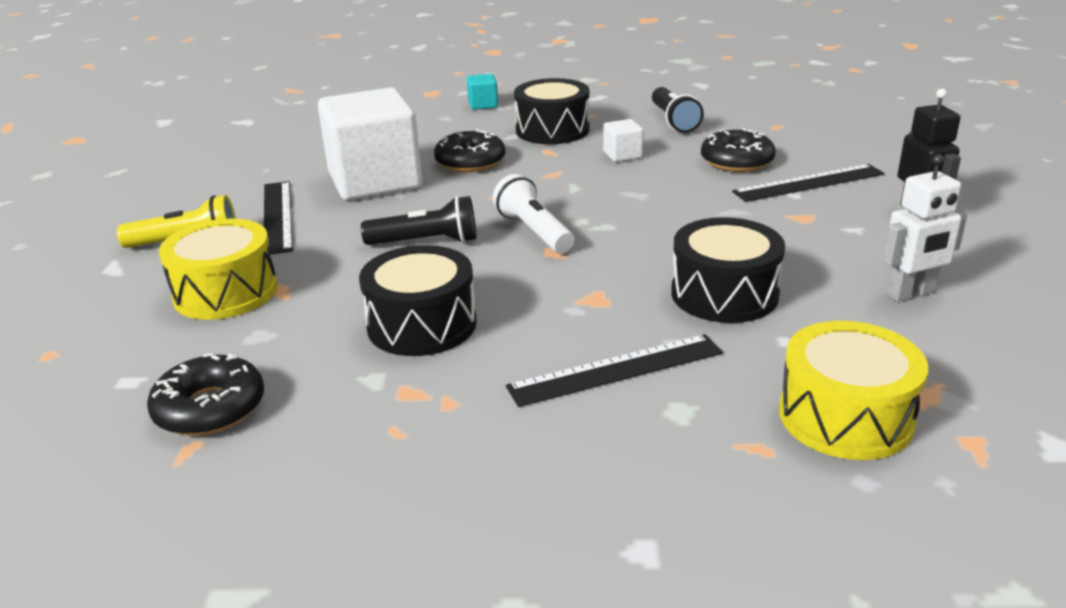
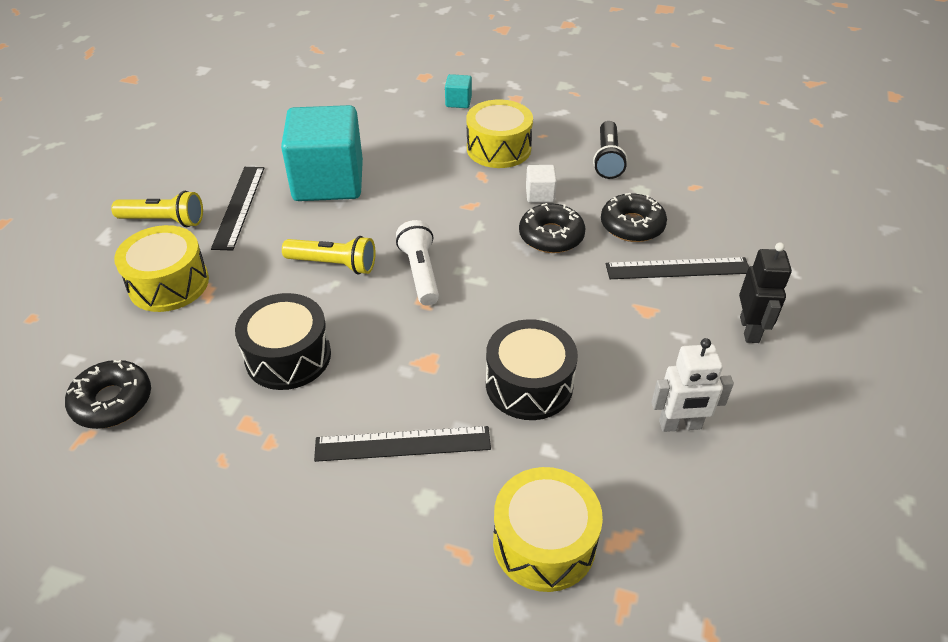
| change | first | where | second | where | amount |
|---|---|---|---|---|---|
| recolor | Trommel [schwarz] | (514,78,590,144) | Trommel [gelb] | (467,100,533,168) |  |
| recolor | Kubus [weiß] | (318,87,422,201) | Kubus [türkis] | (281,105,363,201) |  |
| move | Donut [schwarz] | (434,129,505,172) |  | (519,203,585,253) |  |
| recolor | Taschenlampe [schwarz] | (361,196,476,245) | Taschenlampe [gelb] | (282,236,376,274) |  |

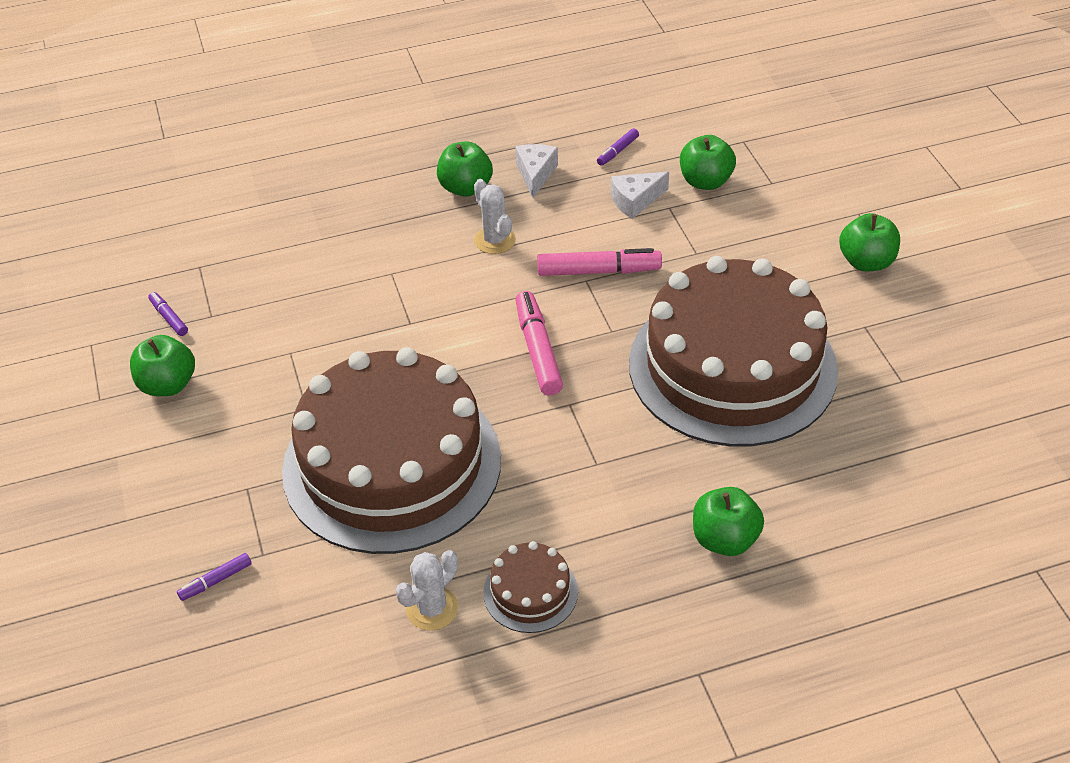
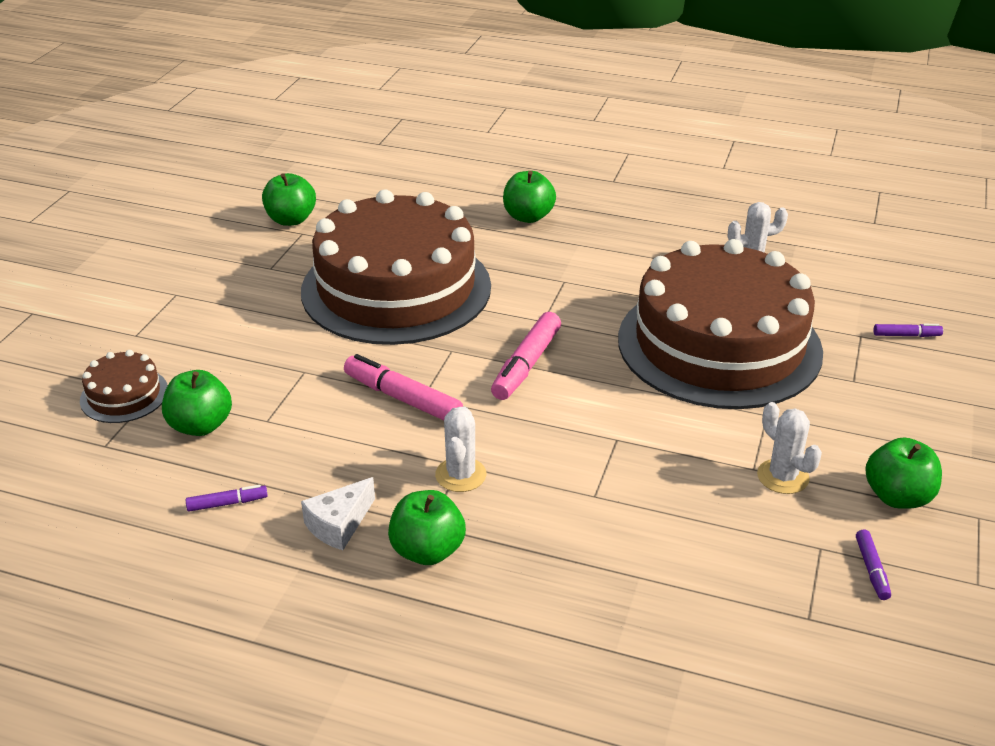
| change | first | where | second | where | amount |
|---|---|---|---|---|---|
| delete | Käse [weiß] | (611,172,669,219) |  |  |  |
| move | Apfel [grün] | (839,213,900,272) |  | (262,173,316,226) |  |
| move | Kuchen [braun] | (483,541,578,633) |  | (80,350,168,423) |  |
| insert |  |  | Kaktus [weiß] | (757,402,822,494) |  |

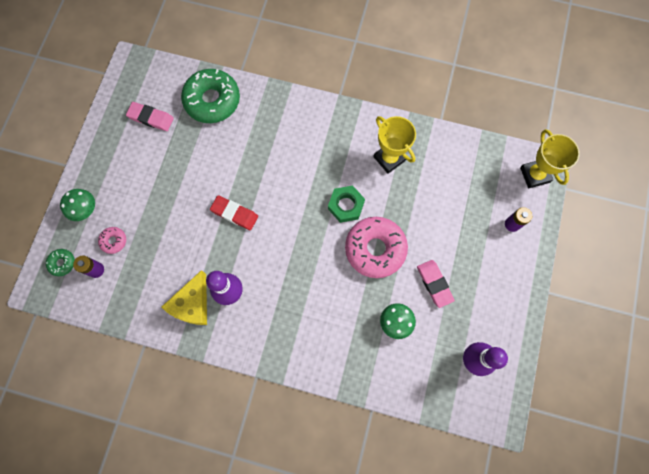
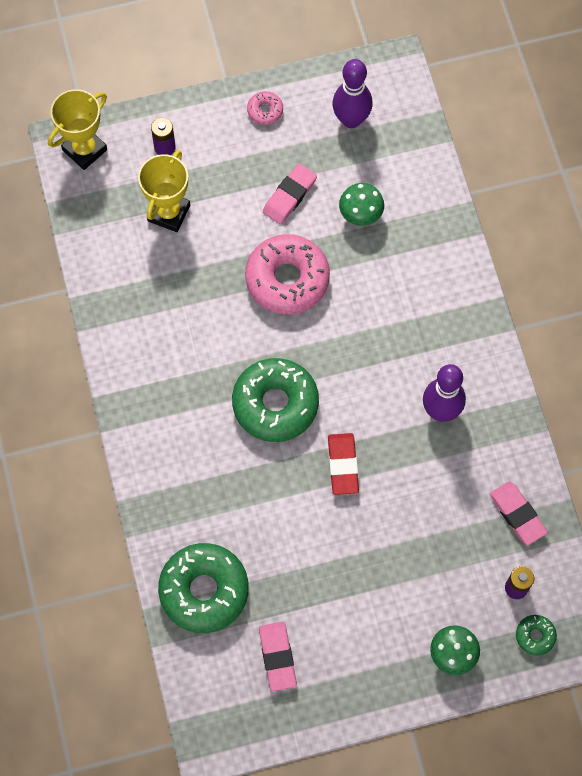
| change | first | where | second | where | amount |
|---|---|---|---|---|---|
| move | Pokal [gelb] | (373,116,416,174) |  | (138,150,190,232) |  |
| delete | Sechskantmutter [grün] | (328,186,365,223) |  |  |  |
| move | Donut [rosa] | (98,227,126,254) |  | (247,91,283,125) |  |
| delete | Käse [gelb] | (162,270,207,325) |  |  |  |
| insert |  |  | Donut [grün] | (232,358,319,442) |  |
| insert |  |  | Radiergummi [rosa] | (490,481,548,545) |  |

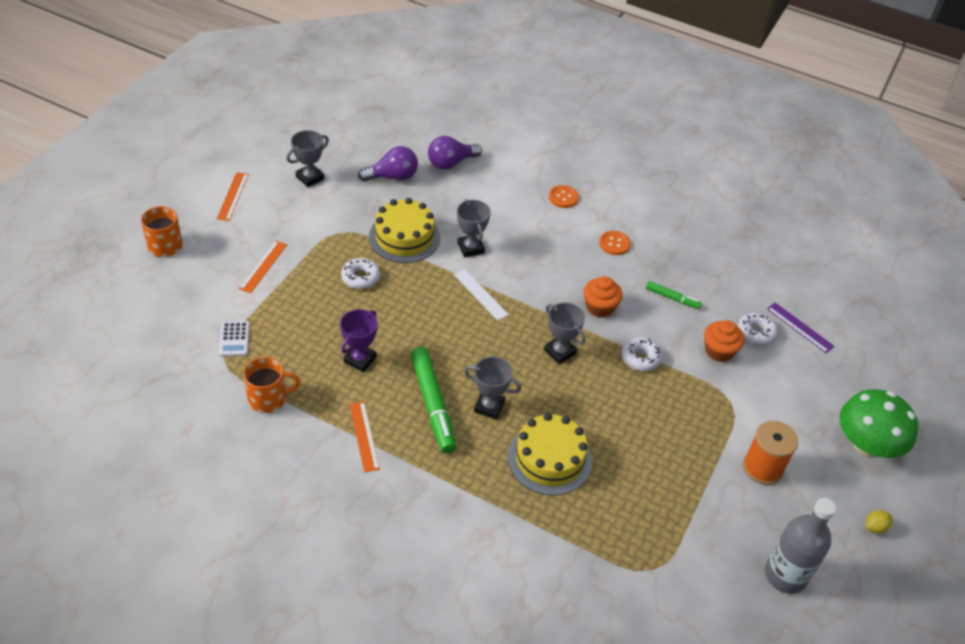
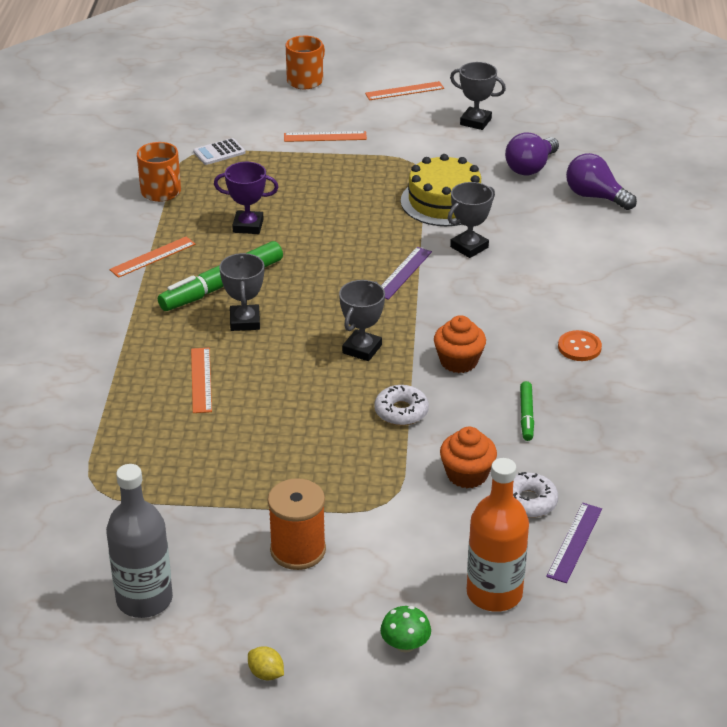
| change | first | where | second | where | amount |
|---|---|---|---|---|---|
| rotate | Glühbirne [lila] | (358,146,418,182) |  | (505,133,559,175) | 75 degrees clockwise |
| delete | Knopf [orange] | (549,185,579,208) |  |  |  |
| delete | Donut [weiß] | (341,258,380,289) |  |  |  |
| recolor | Lineal [weiß] | (454,269,509,321) | Lineal [lila] | (381,247,432,300) |  |
| resize | Pilz [grün] | (839,389,918,458) |  | (380,606,431,653) | x0.46 |
| replace | Kuchen [gelb] | (508,413,592,496) | Lineal [orange] | (191,348,212,413) |  |
| insert |  |  | Flasche [orange] | (467,458,529,612) |  |

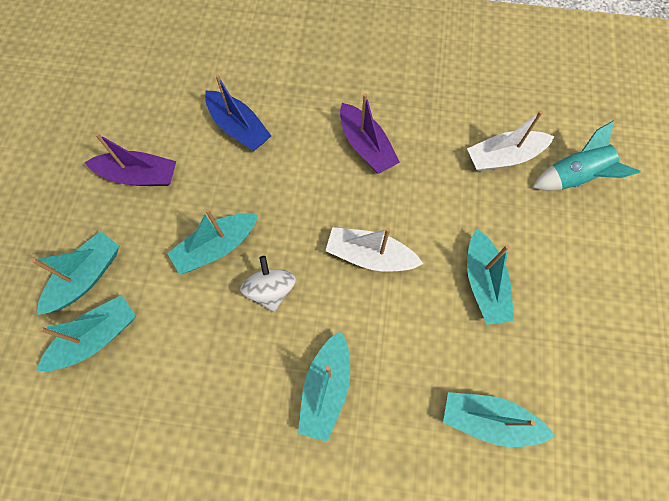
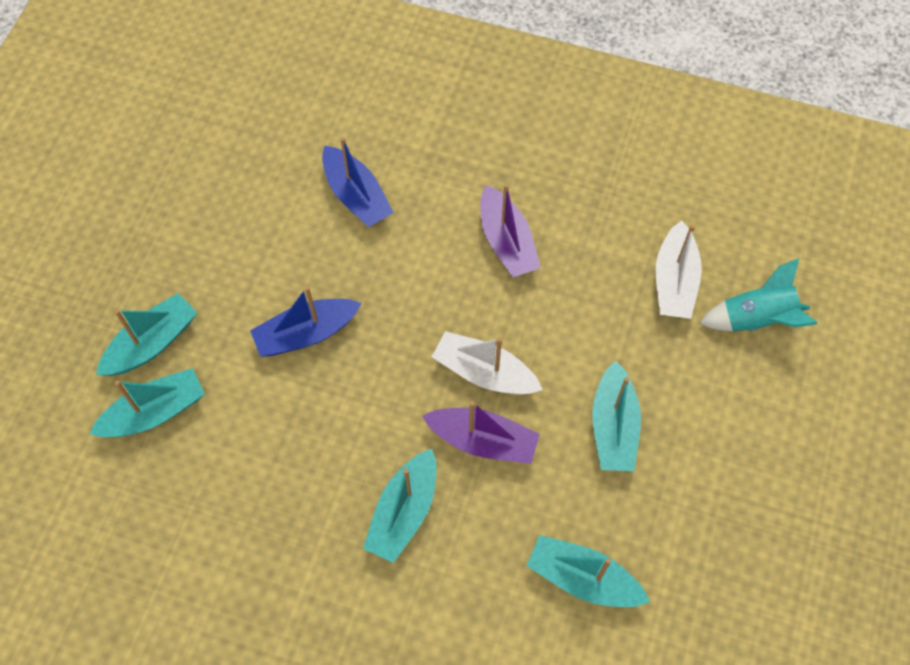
| change | first | where | second | where | amount |
|---|---|---|---|---|---|
| rotate | Boot [weiß] | (467,110,554,171) |  | (656,220,702,319) | 75 degrees counterclockwise |
| move | Boot [lila] | (85,133,176,186) |  | (422,401,540,464) |  |
| recolor | Boot [türkis] | (167,209,258,275) | Boot [blau] | (250,286,362,357) |  |
| delete | Kreisel [weiß] | (240,256,296,312) |  |  |  |

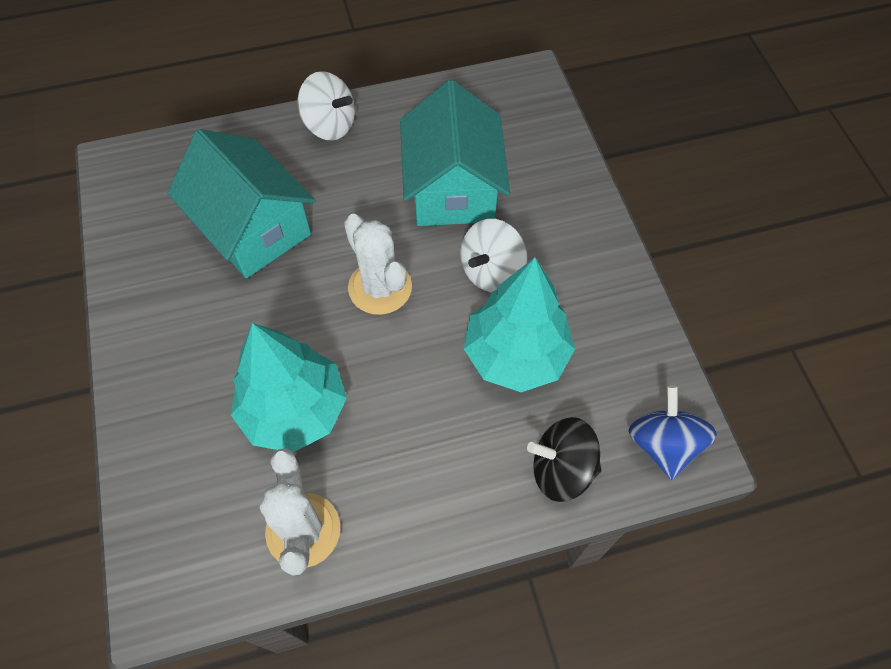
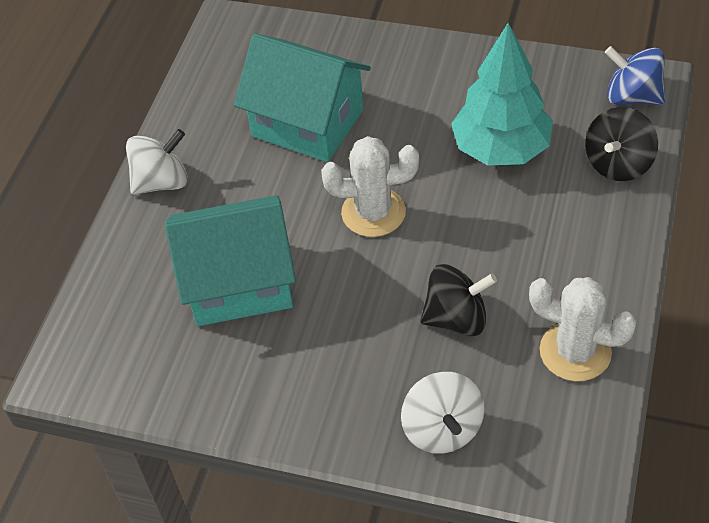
| change | first | where | second | where | amount |
|---|---|---|---|---|---|
| move | Kreisel [weiß] | (460,219,527,293) |  | (401,372,485,454) |  |
| replace | Baum [türkis] | (231,323,347,452) | Kreisel [schwarz] | (420,264,497,336) |  |

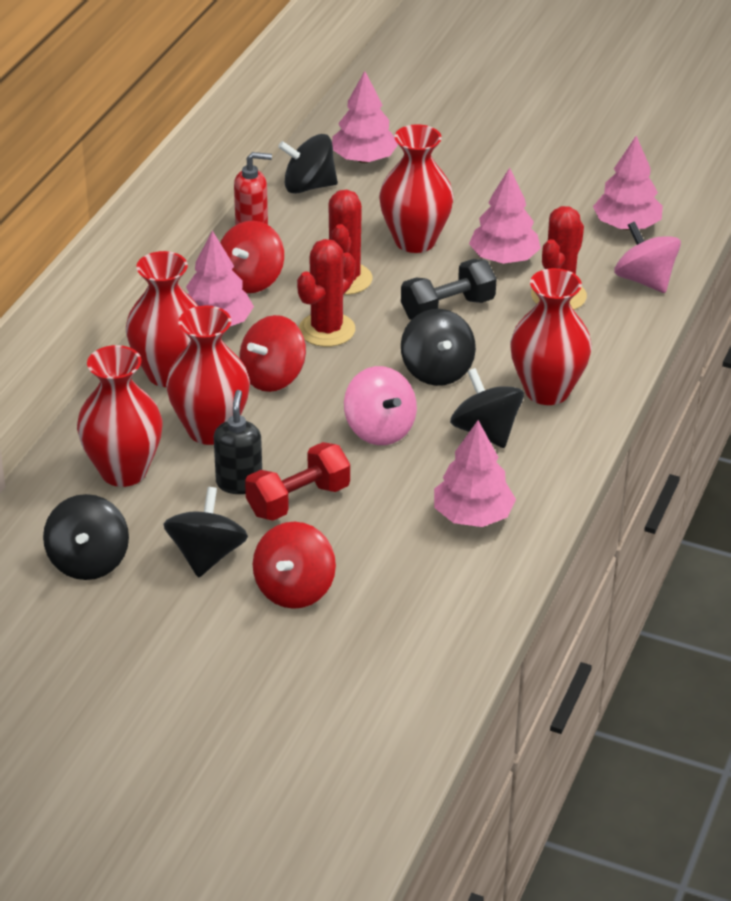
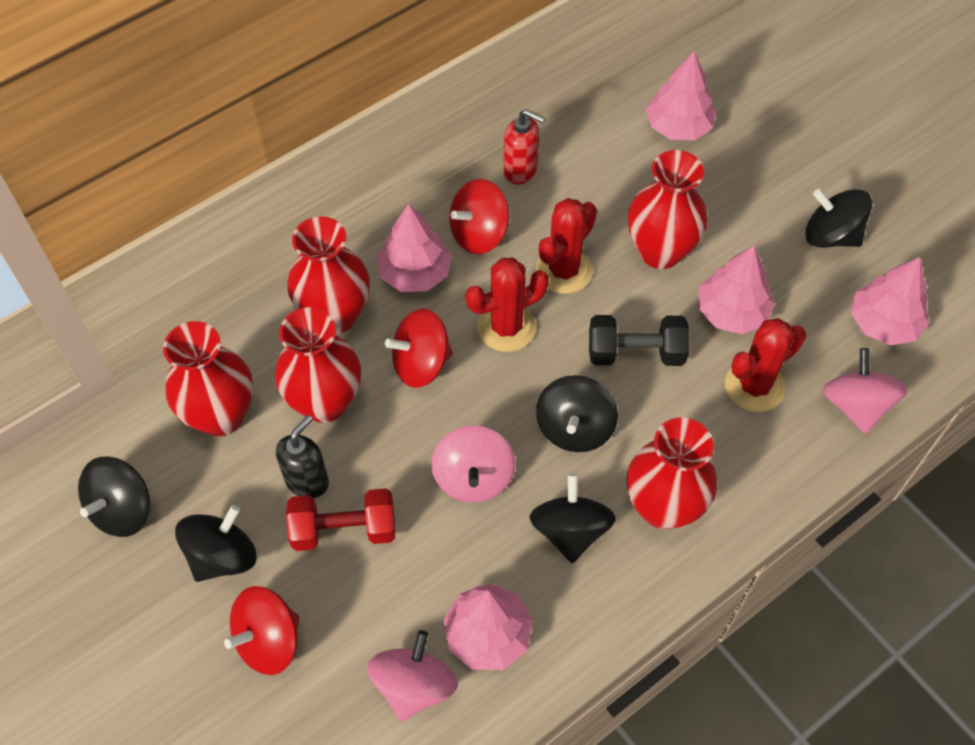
| change | first | where | second | where | amount |
|---|---|---|---|---|---|
| move | Kreisel [schwarz] | (278,134,338,194) |  | (805,189,872,248) |  |
| insert |  |  | Kreisel [rosa] | (367,630,457,721) |  |

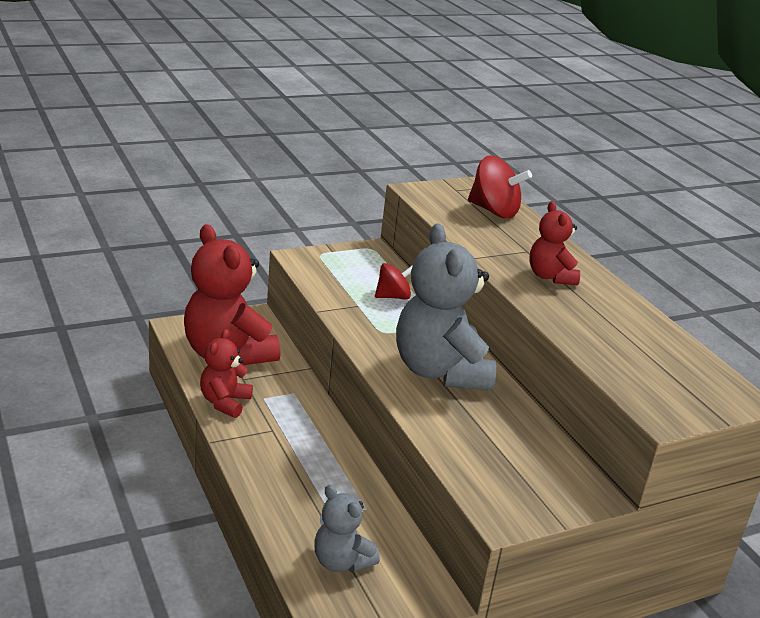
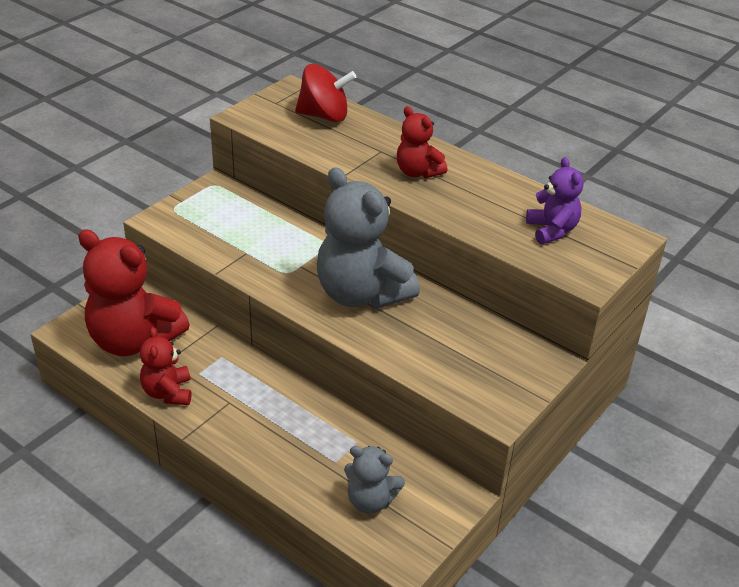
| change | first | where | second | where | amount |
|---|---|---|---|---|---|
| delete | Kreisel [rot] | (375,263,413,300) |  |  |  |
| insert |  |  | Teddybär [lila] | (526,157,583,244) |  |

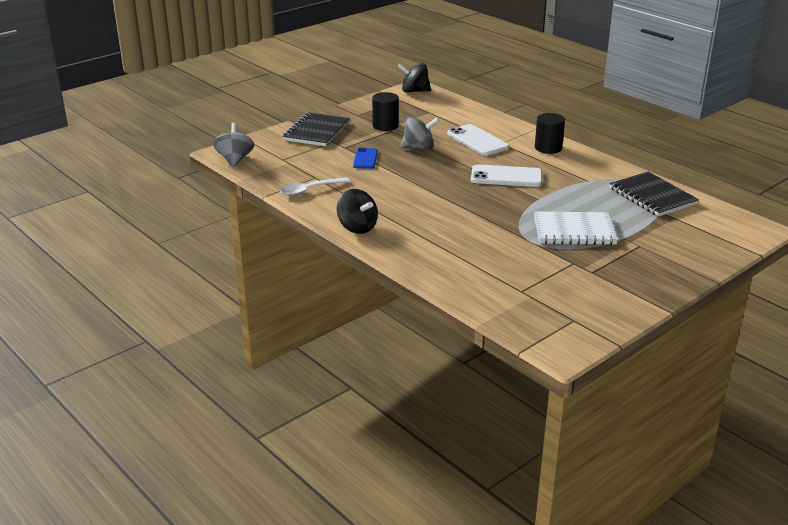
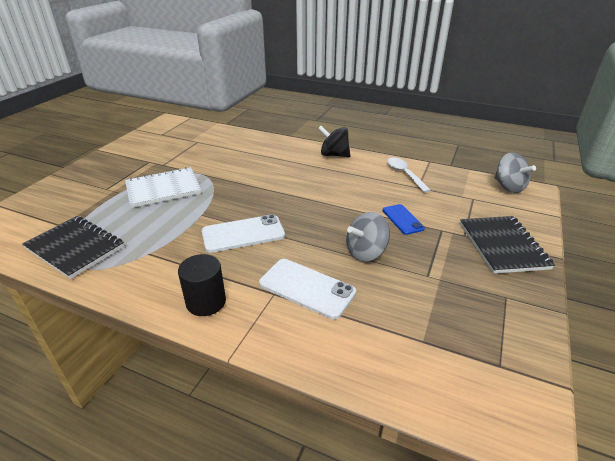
| change | first | where | second | where | amount |
|---|---|---|---|---|---|
| delete | Kreisel [schwarz] | (397,63,431,92) |  |  |  |
| delete | Vollzylinder [schwarz] | (372,92,399,131) |  |  |  |
| rotate | Löffel [weiß] | (280,177,350,196) |  | (387,157,431,193) | 60 degrees counterclockwise |

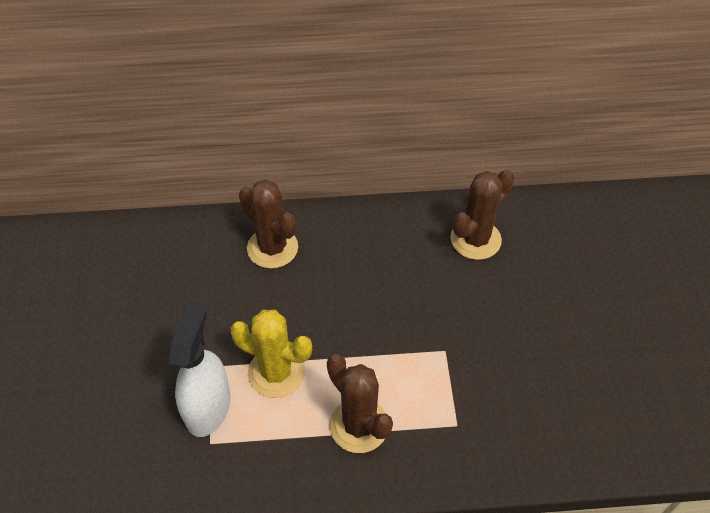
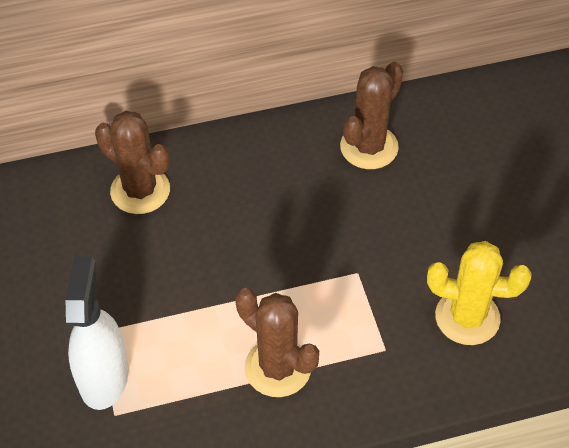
| change | first | where | second | where | amount |
|---|---|---|---|---|---|
| move | Kaktus [gelb] | (230,310,312,398) |  | (427,241,532,345) |  |

